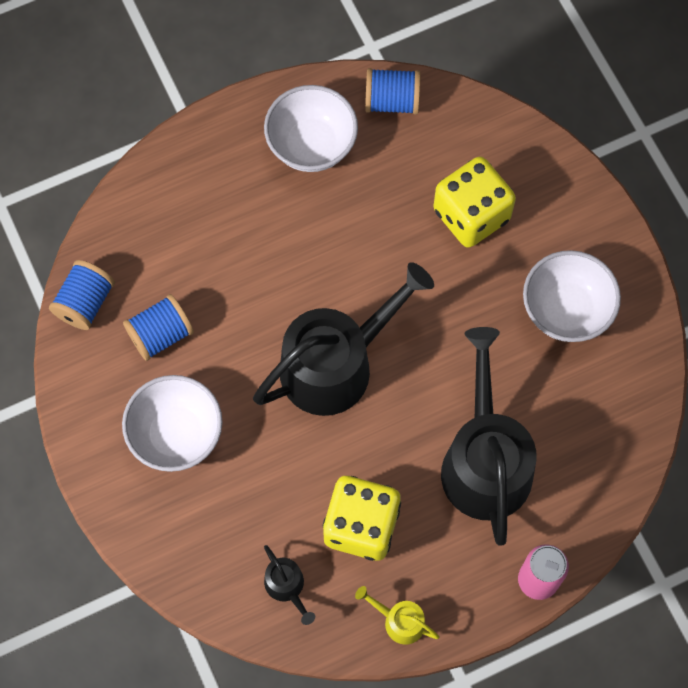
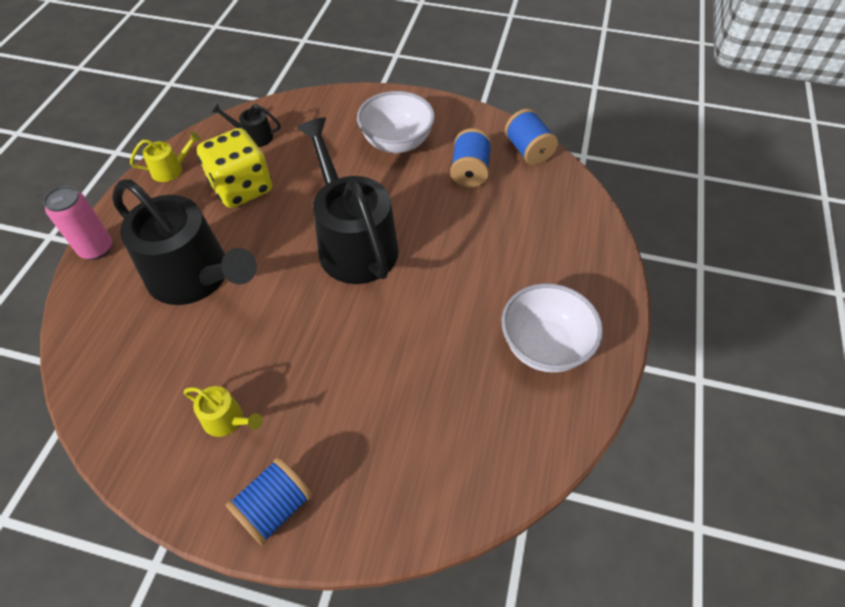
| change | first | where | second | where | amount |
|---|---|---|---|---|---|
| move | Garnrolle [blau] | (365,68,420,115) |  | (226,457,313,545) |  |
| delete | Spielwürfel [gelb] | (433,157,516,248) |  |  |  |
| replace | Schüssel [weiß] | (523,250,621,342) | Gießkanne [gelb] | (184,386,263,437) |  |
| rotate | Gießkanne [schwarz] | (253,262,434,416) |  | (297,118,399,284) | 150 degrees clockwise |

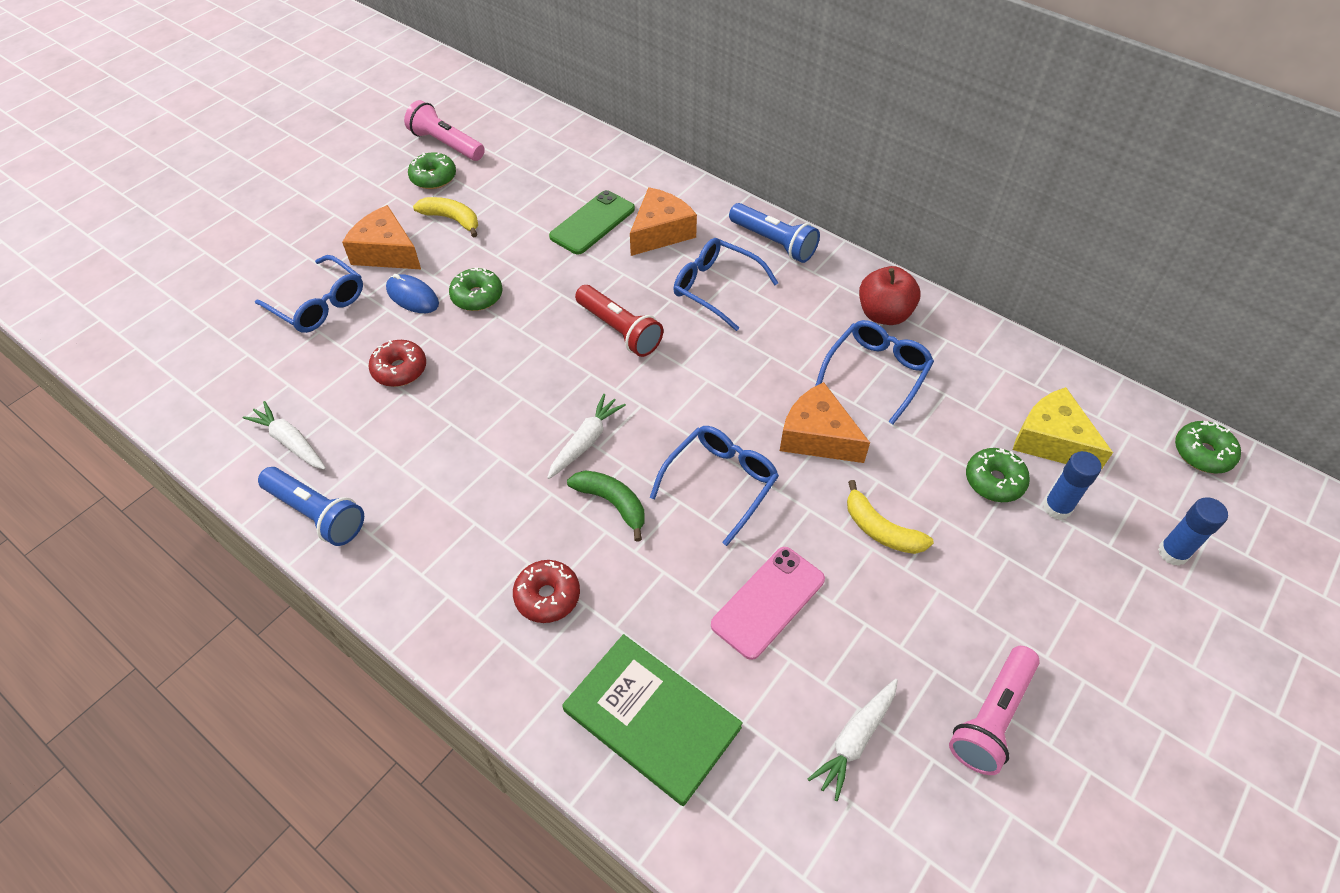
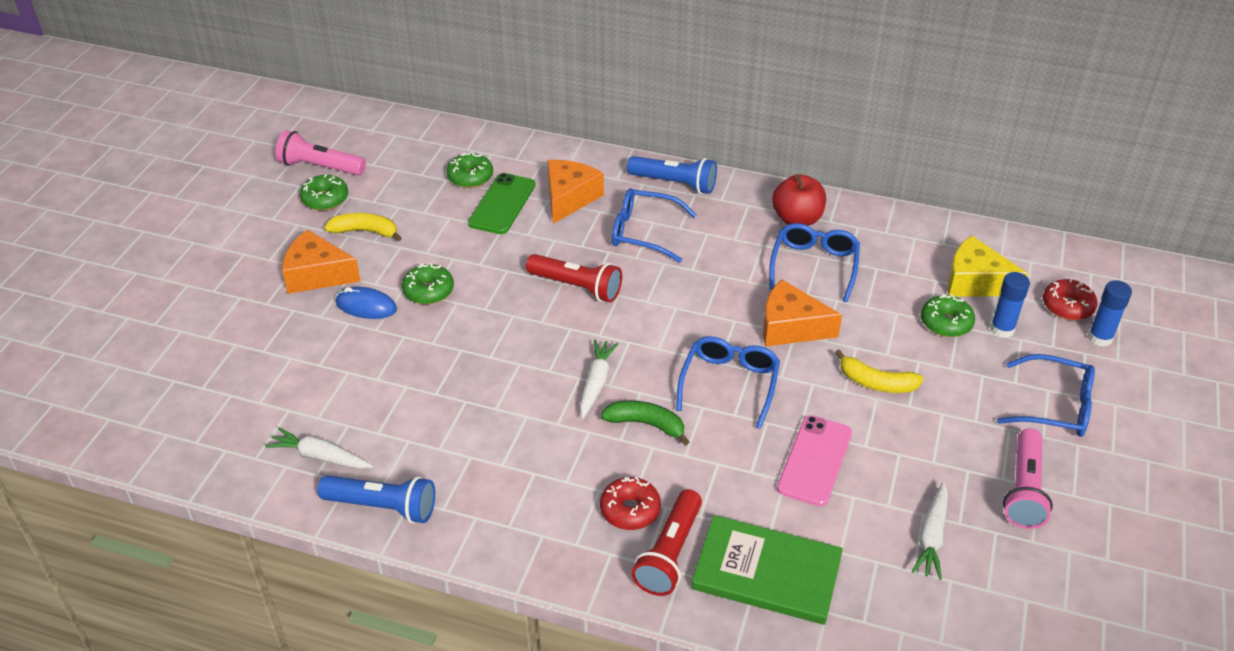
| change | first | where | second | where | amount |
|---|---|---|---|---|---|
| move | Brille [blau] | (255,255,363,333) |  | (997,354,1095,437) |  |
| move | Donut [rot] | (368,340,426,387) |  | (1043,279,1098,320) |  |
| move | Donut [grün] | (1175,421,1241,473) |  | (446,152,493,188) |  |
| insert |  |  | Taschenlampe [rot] | (632,489,702,596) |  |

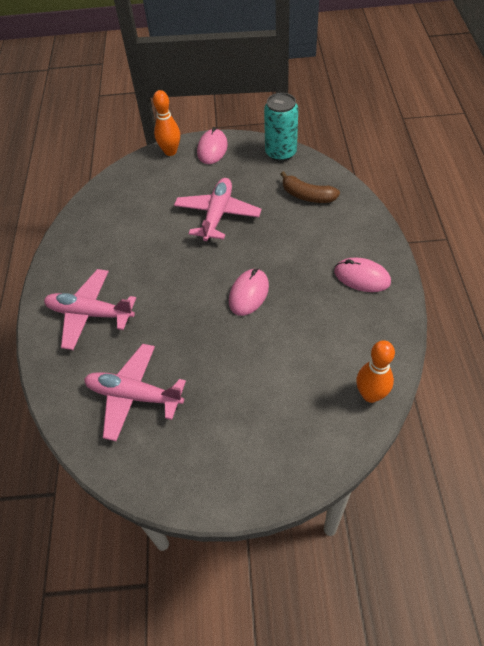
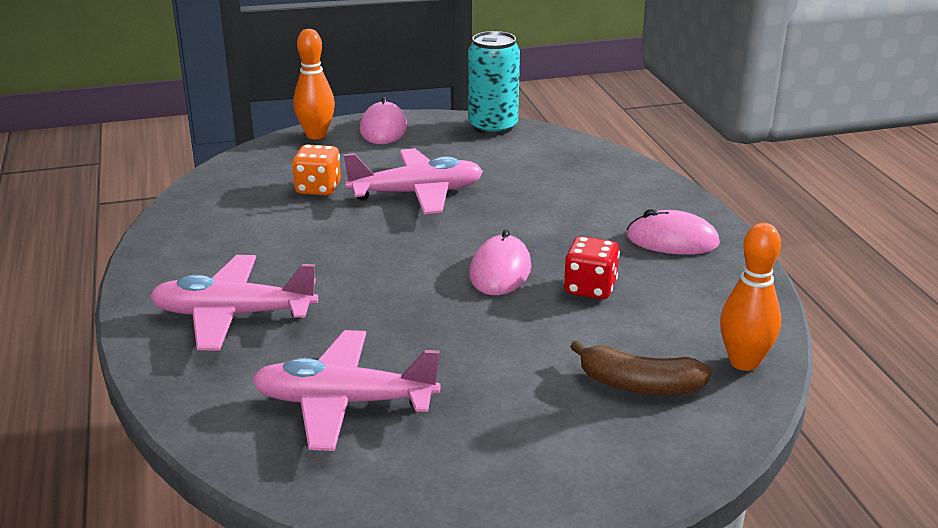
| change | first | where | second | where | amount |
|---|---|---|---|---|---|
| move | Banane [braun] | (280,171,340,203) |  | (570,340,712,395) |  |
| rotate | Flugzeug [rosa] | (174,178,261,241) |  | (343,148,483,214) | 75 degrees clockwise |
| insert |  |  | Spielwürfel [orange] | (292,144,341,196) |  |
| insert |  |  | Spielwürfel [rot] | (564,236,620,299) |  |

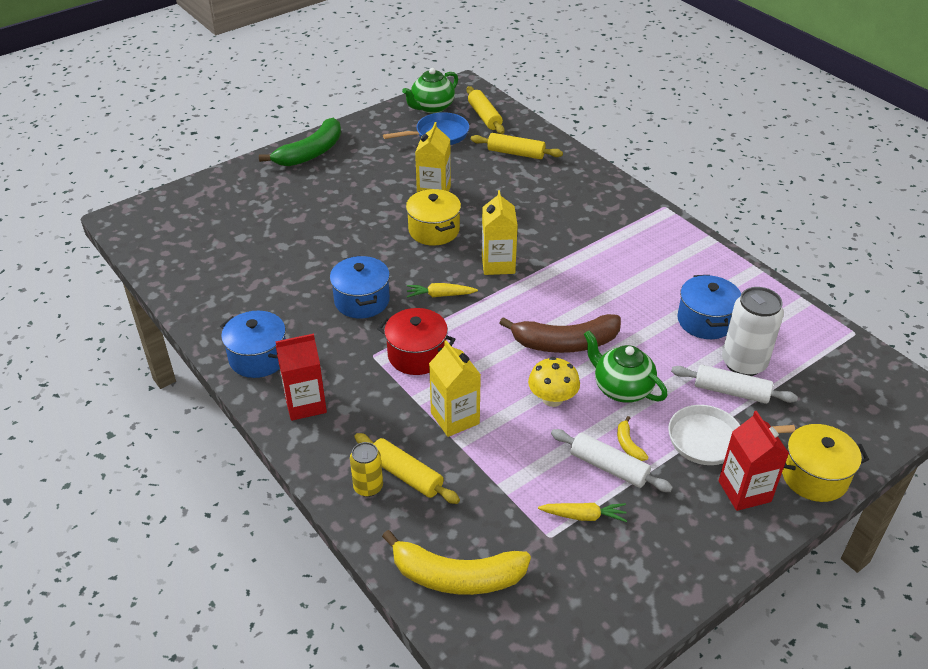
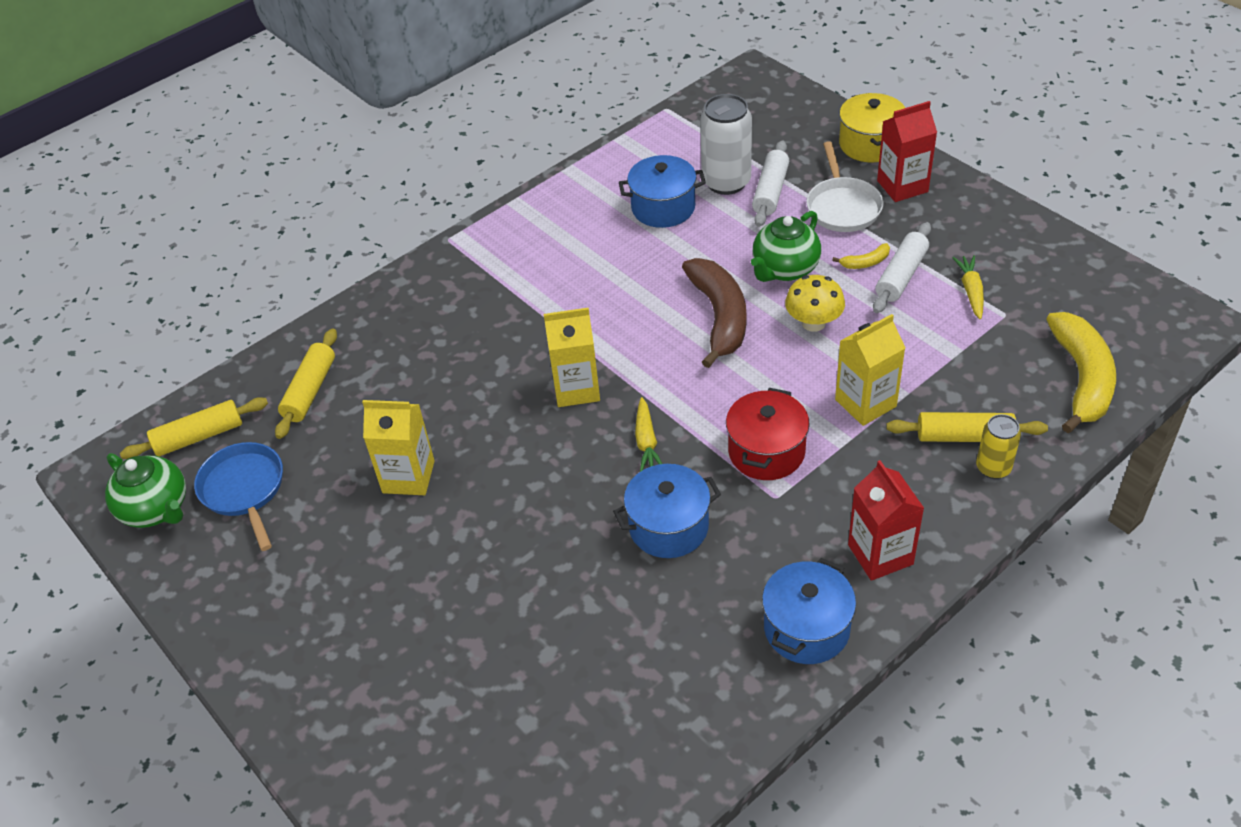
| change | first | where | second | where | amount |
|---|---|---|---|---|---|
| delete | Banane [grün] | (259,118,341,166) |  |  |  |
| delete | Kochtopf [gelb] | (406,189,461,246) |  |  |  |
| rotate | Nudelholz [gelb] | (354,433,460,504) |  | (886,412,1048,442) | 60 degrees clockwise |

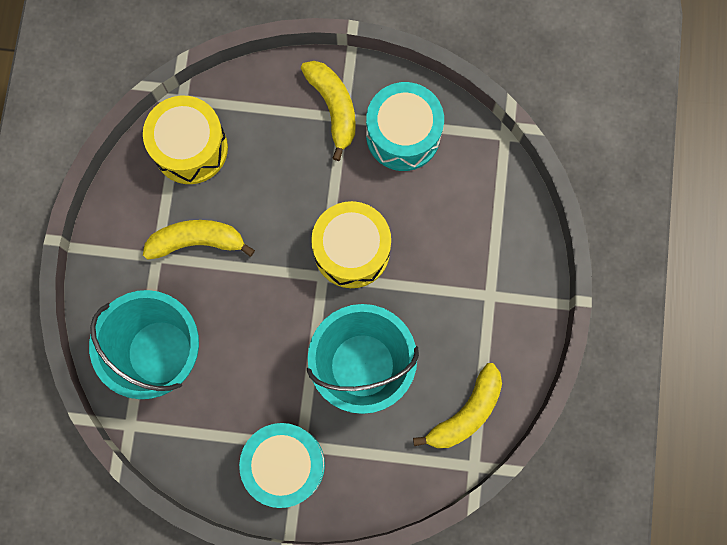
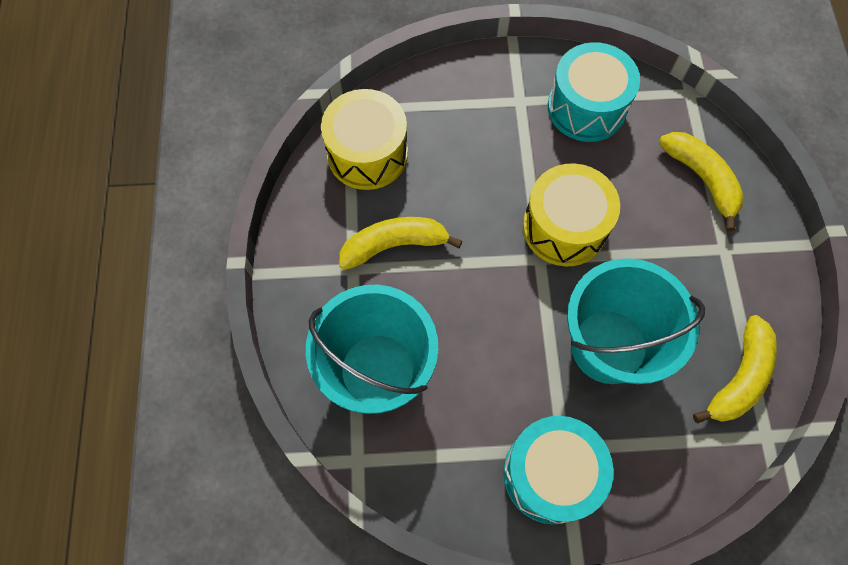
| change | first | where | second | where | amount |
|---|---|---|---|---|---|
| move | Banane [gelb] | (301,61,356,161) |  | (659,132,744,231) |  |

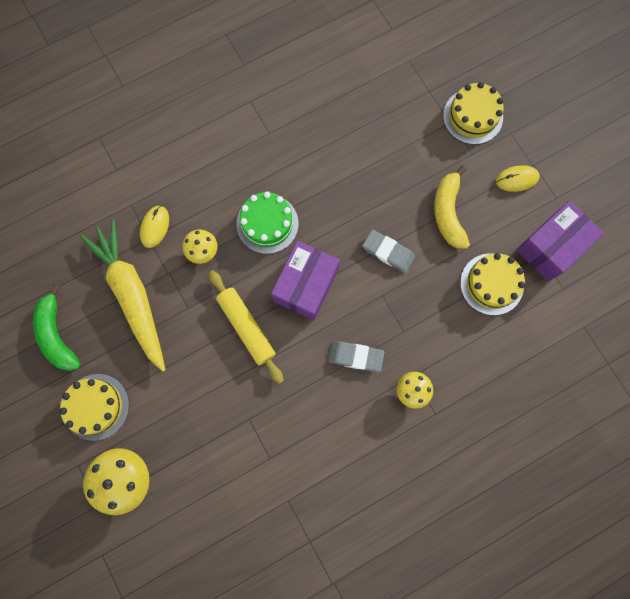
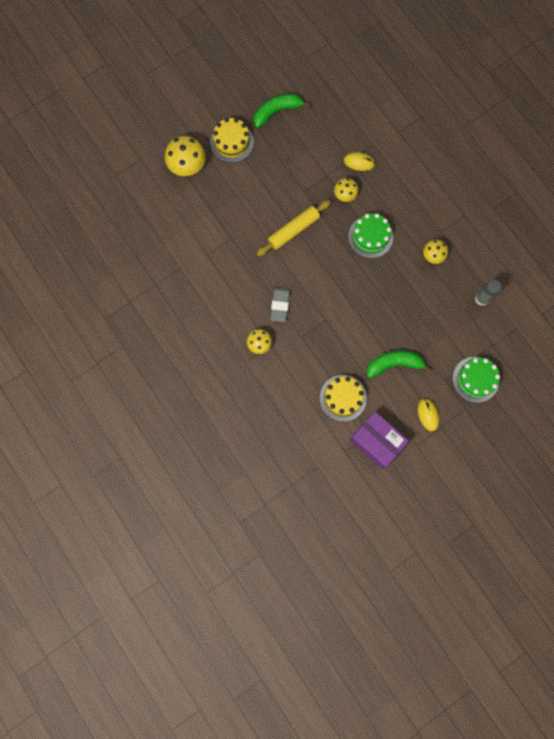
| change | first | where | second | where | amount |
|---|---|---|---|---|---|
| recolor | Kuchen [gelb] | (443,82,504,145) | Kuchen [grün] | (453,357,500,403) |  |
| recolor | Banane [gelb] | (434,166,470,249) | Banane [grün] | (367,350,432,378) |  |
| delete | Karotte [gelb] | (80,220,165,372) |  |  |  |
| delete | Radiergummi [grau] | (363,230,415,273) |  |  |  |
| delete | Schachtel [lila] | (271,241,340,320) |  |  |  |
| insert |  |  | Pilz [gelb] | (423,240,448,264) |  |
| insert |  |  | Klebestift [grau] | (475,279,502,306) |  |

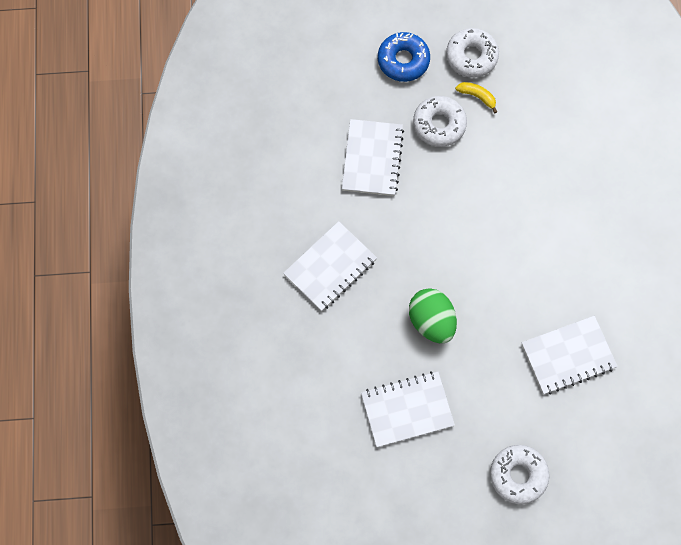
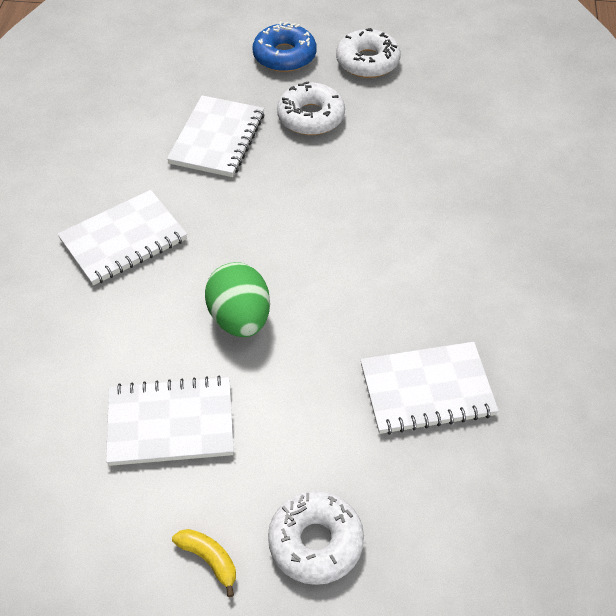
| change | first | where | second | where | amount |
|---|---|---|---|---|---|
| move | Banane [gelb] | (455,82,497,113) |  | (172,529,236,597) |  |

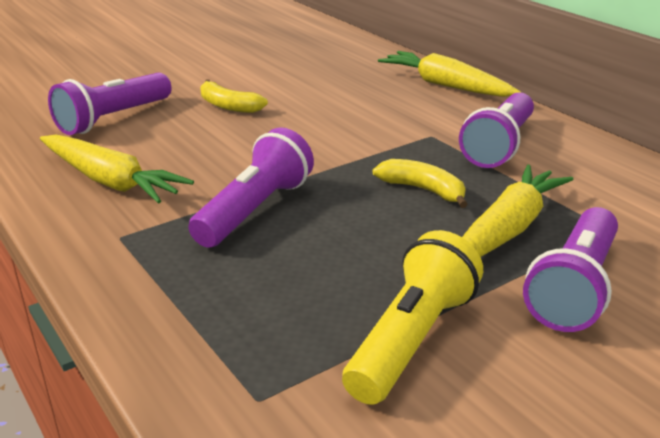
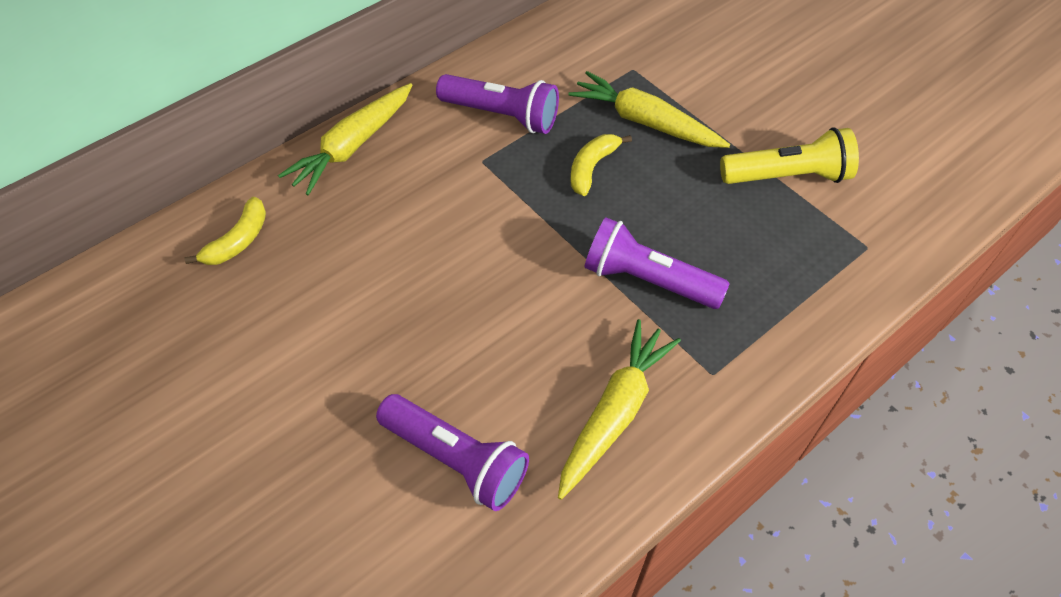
| change | first | where | second | where | amount |
|---|---|---|---|---|---|
| move | Banane [gelb] | (200,79,268,113) |  | (184,197,266,265) |  |
| delete | Taschenlampe [lila] | (523,207,618,332) |  |  |  |
| rotate | Taschenlampe [gelb] | (342,230,483,405) |  | (720,128,859,184) | 150 degrees clockwise |

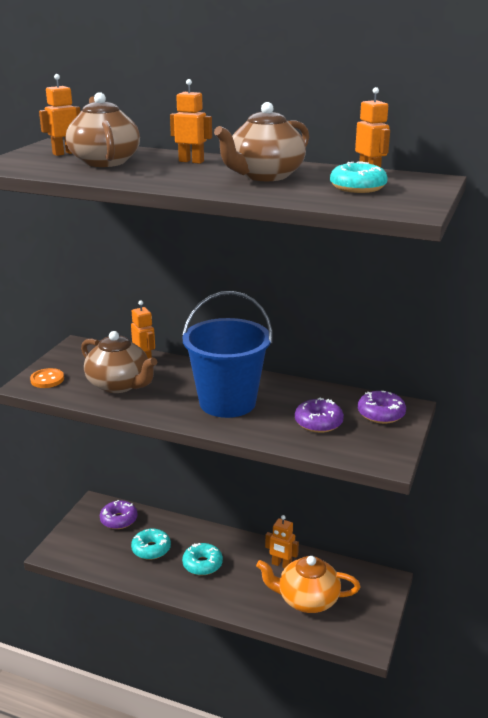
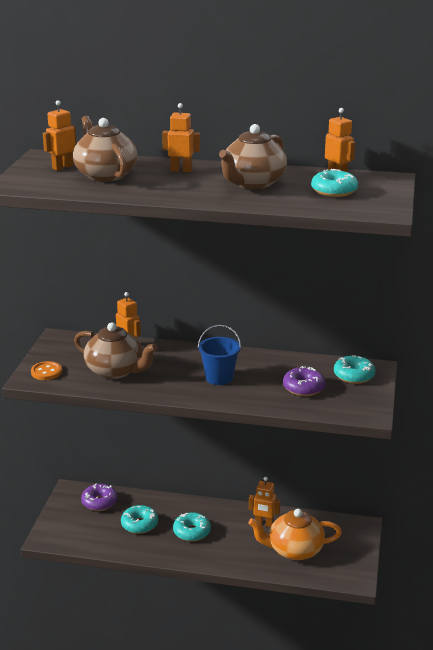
| change | first | where | second | where | amount |
|---|---|---|---|---|---|
| resize | Eimer [blau] | (182,291,273,418) |  | (198,325,241,385) | x0.55 |
| recolor | Donut [lila] | (358,391,406,424) | Donut [türkis] | (334,356,375,384) |  |

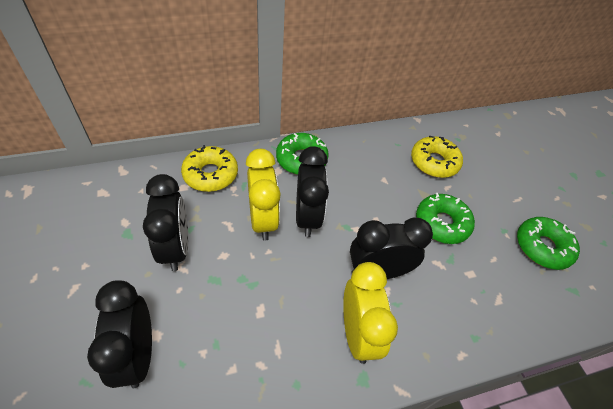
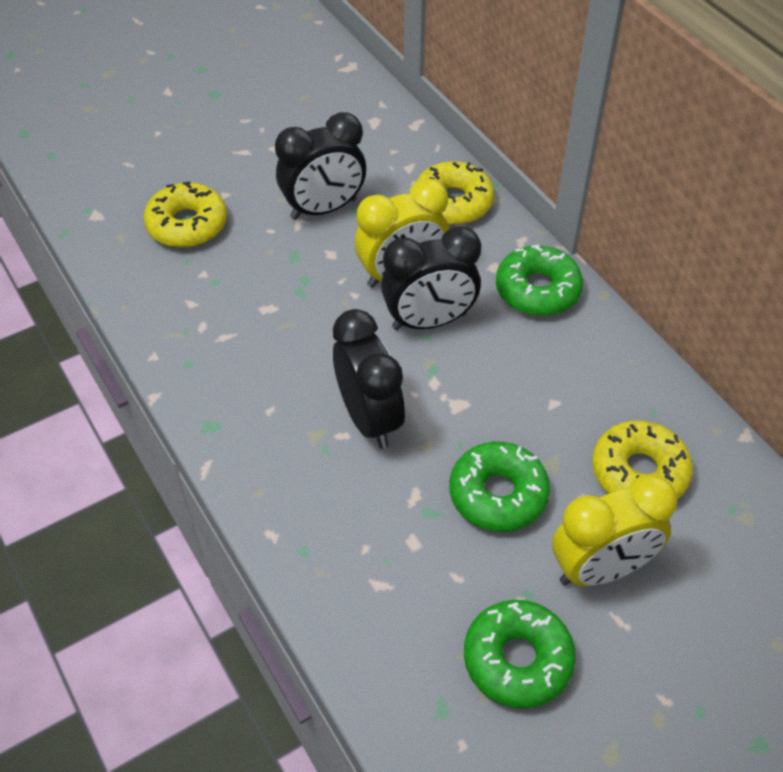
| change | first | where | second | where | amount |
|---|---|---|---|---|---|
| move | Wecker [gelb] | (343,262,398,364) |  | (552,474,678,586) |  |
| replace | Wecker [schwarz] | (87,280,152,388) | Donut [gelb] | (143,181,227,248) |  |

